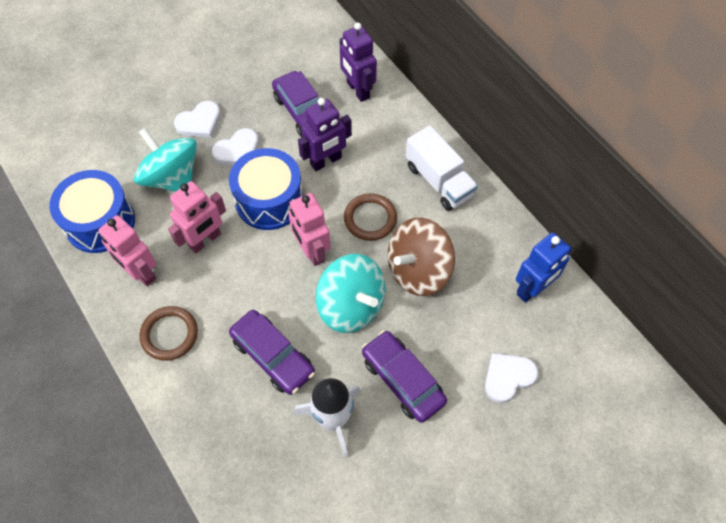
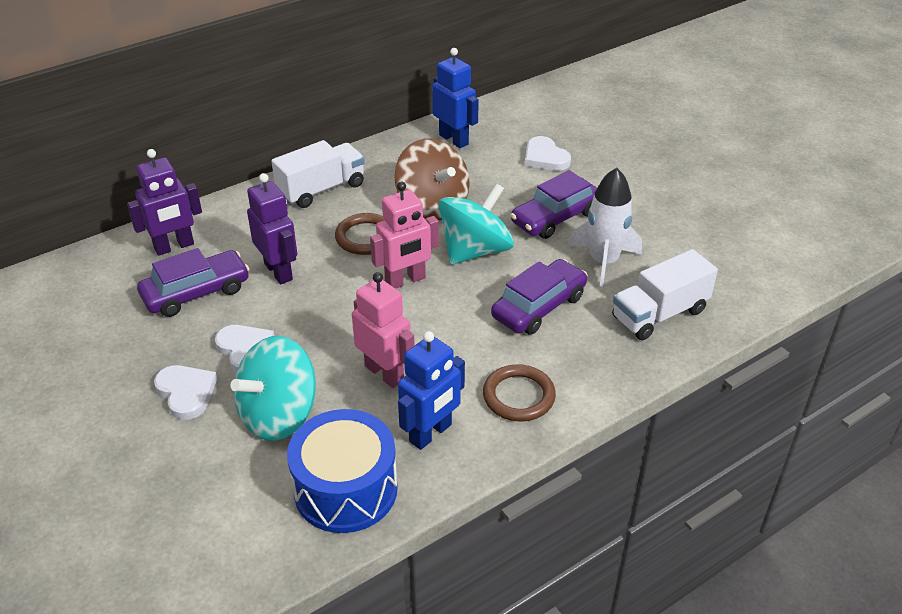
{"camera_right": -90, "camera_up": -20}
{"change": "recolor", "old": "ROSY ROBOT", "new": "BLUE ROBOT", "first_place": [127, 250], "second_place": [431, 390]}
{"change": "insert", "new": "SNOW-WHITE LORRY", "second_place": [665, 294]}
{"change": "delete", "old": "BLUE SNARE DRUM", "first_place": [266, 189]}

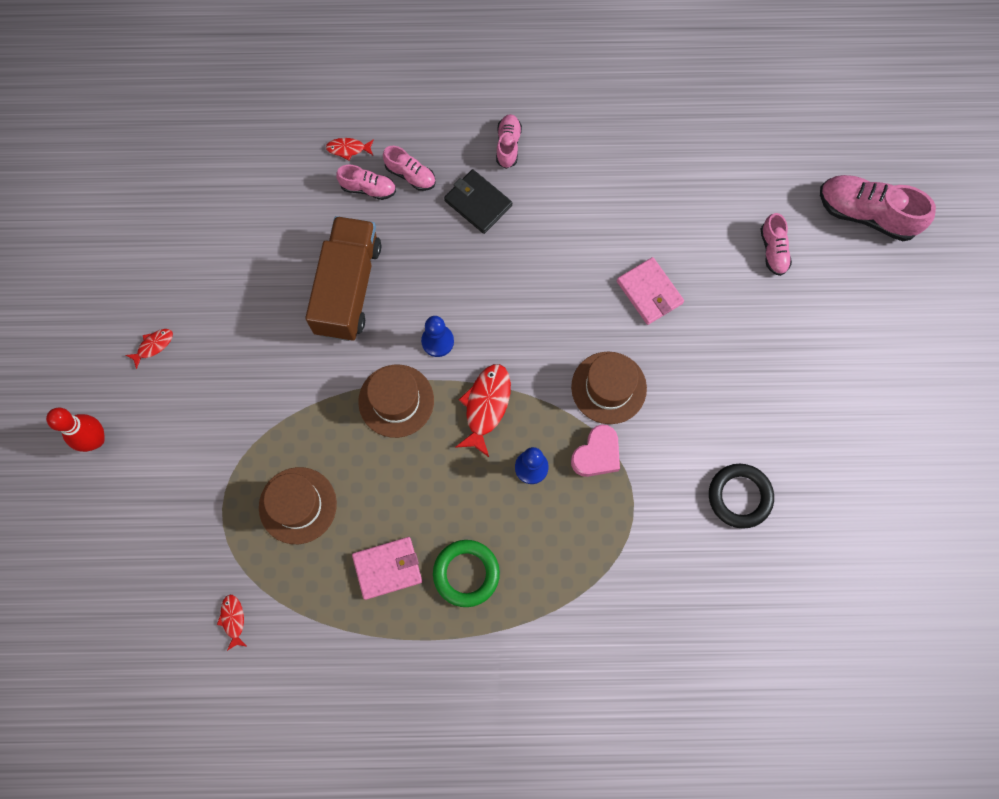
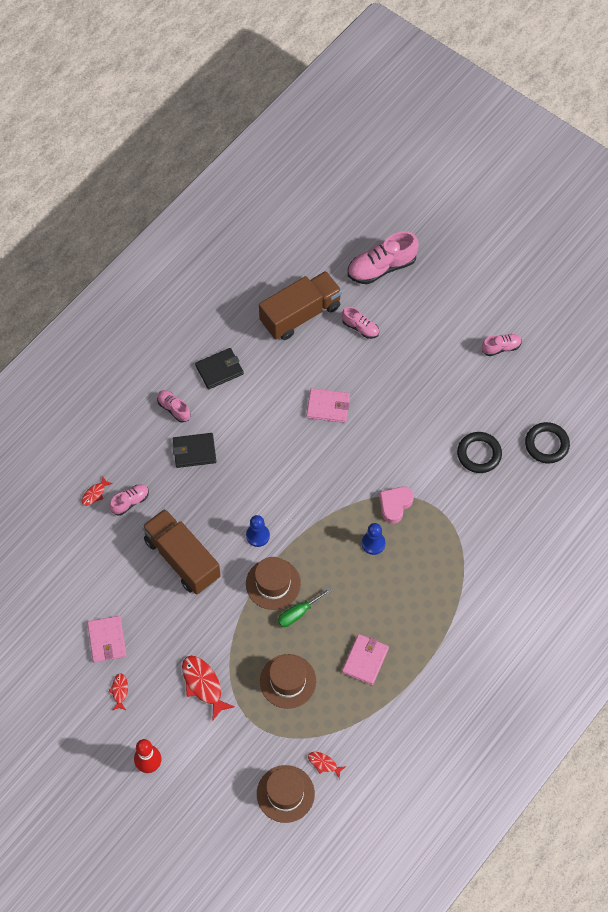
{"camera_right": -50, "camera_up": -10}
{"change": "insert", "new": "ROSY WALLET", "second_place": [106, 639]}
{"change": "move", "old": "SCARLET FISH FIGURE", "first_place": [483, 410], "second_place": [208, 688]}
{"change": "insert", "new": "EBONY WALLET", "second_place": [219, 368]}
{"change": "move", "old": "RUSSET HAT", "first_place": [609, 388], "second_place": [286, 794]}
{"change": "insert", "new": "RUSSET LORRY", "second_place": [300, 305]}
{"change": "insert", "new": "LEAF-GREEN FLAT SCREWDRIVER", "second_place": [304, 607]}
{"change": "rotate", "old": "ROSY LOVE HEART", "first_place": [595, 450], "second_place": [396, 505], "degrees": -135}
{"change": "move", "old": "ROSY LACE-UP SHOE", "first_place": [409, 168], "second_place": [502, 345]}
{"change": "insert", "new": "EBONY RING", "second_place": [547, 442]}
{"change": "delete", "old": "LEAF-GREEN RING", "first_place": [466, 573]}

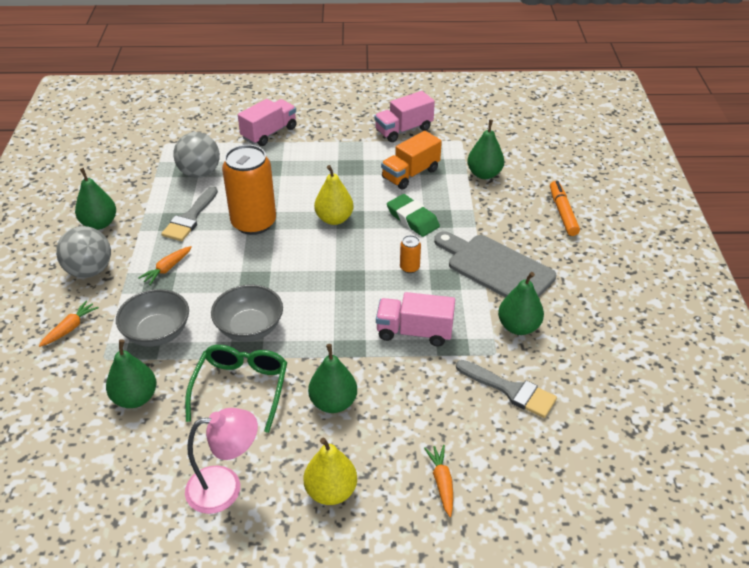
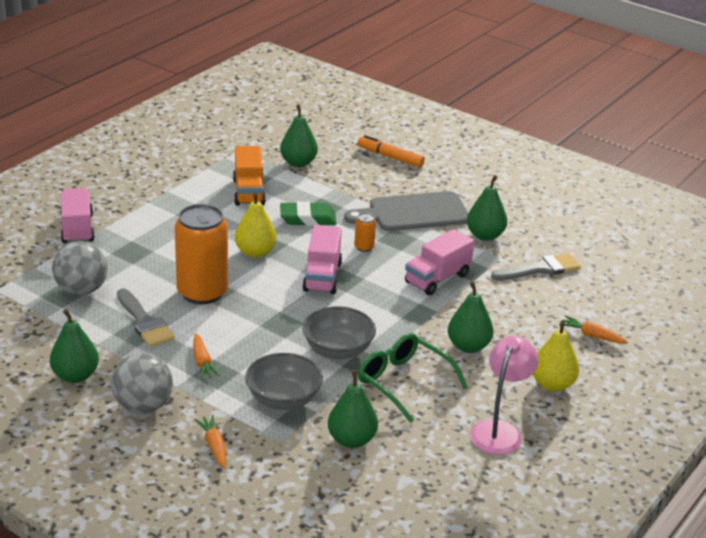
{"camera_right": -55, "camera_up": -10}
{"change": "move", "old": "ROSY LORRY", "first_place": [404, 116], "second_place": [322, 259]}

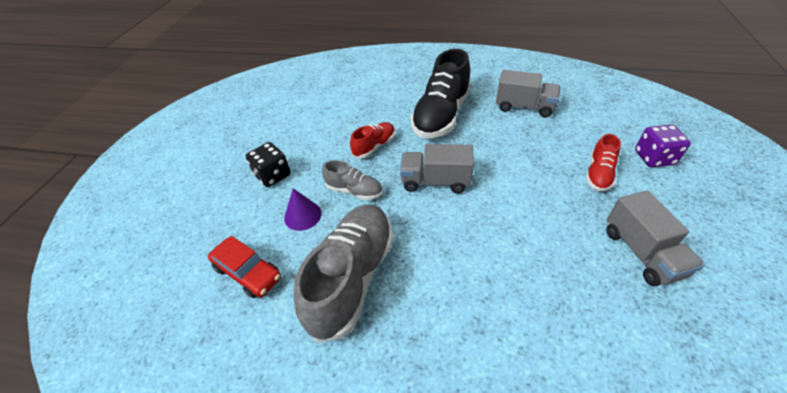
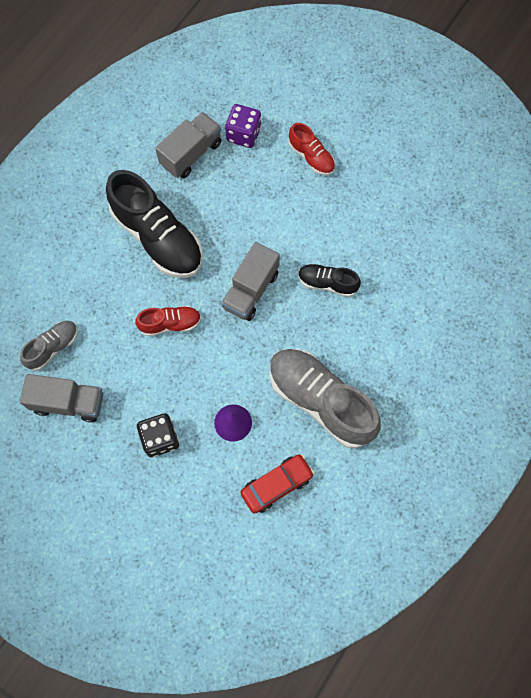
{"camera_right": -70, "camera_up": 25}
{"change": "move", "old": "GREY LACE-UP SHOE", "first_place": [352, 180], "second_place": [49, 346]}
{"change": "move", "old": "GREY LORRY", "first_place": [655, 238], "second_place": [61, 398]}
{"change": "rotate", "old": "SCARLET LACE-UP SHOE", "first_place": [372, 140], "second_place": [168, 321], "degrees": 105}
{"change": "move", "old": "VIOLET DIE", "first_place": [663, 146], "second_place": [243, 126]}
{"change": "insert", "new": "EBONY LACE-UP SHOE", "second_place": [329, 280]}

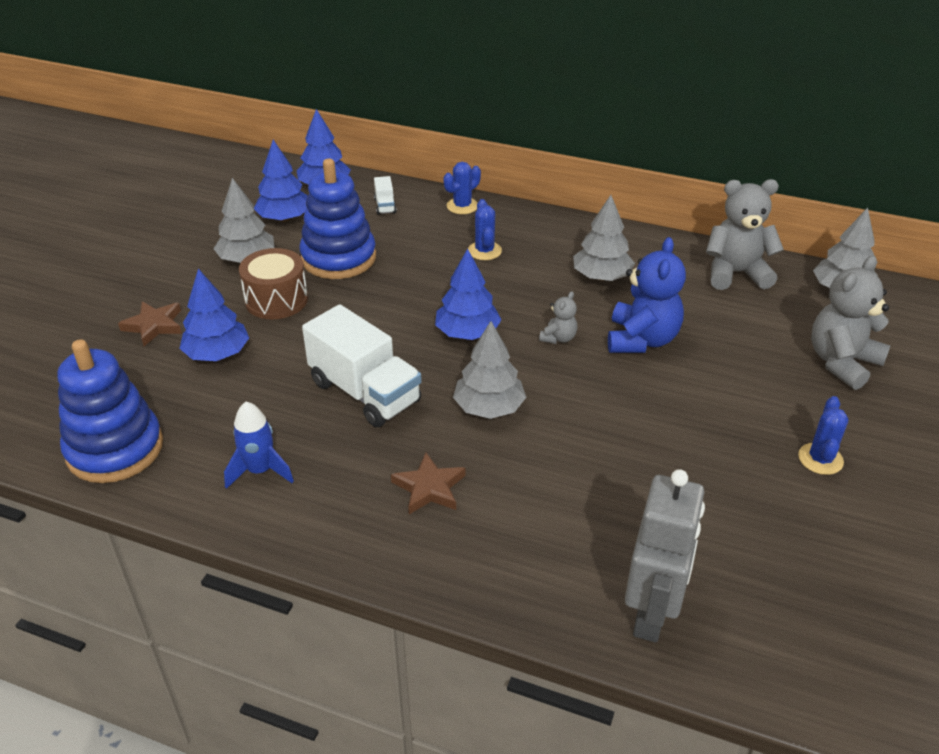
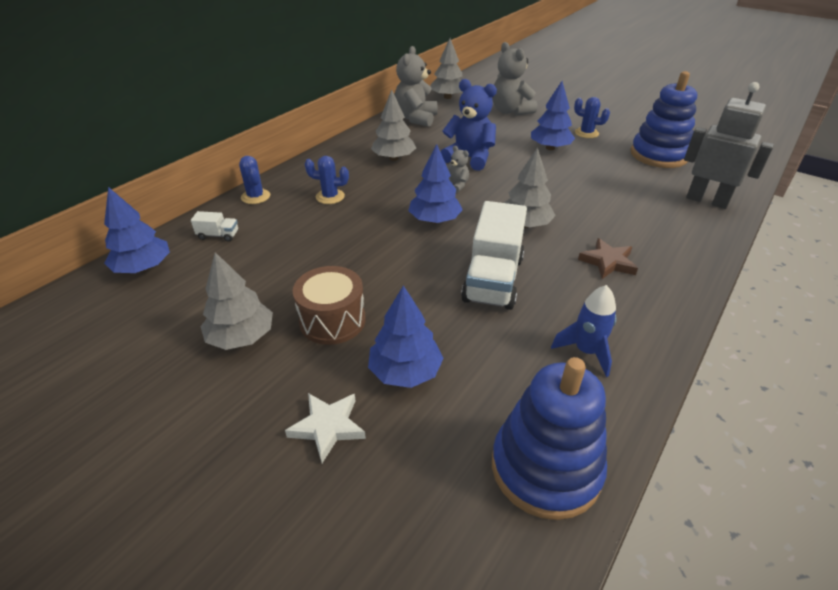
{"camera_right": -75, "camera_up": 0}
{"change": "recolor", "old": "RUSSET STAR SHAPE", "new": "SNOW-WHITE STAR SHAPE", "first_place": [150, 323], "second_place": [325, 428]}
{"change": "rotate", "old": "SNOW-WHITE LORRY", "first_place": [362, 365], "second_place": [494, 255], "degrees": 135}
{"change": "move", "old": "BLUE TREE", "first_place": [281, 181], "second_place": [553, 115]}
{"change": "move", "old": "BLUE RING STACKER", "first_place": [337, 219], "second_place": [664, 119]}

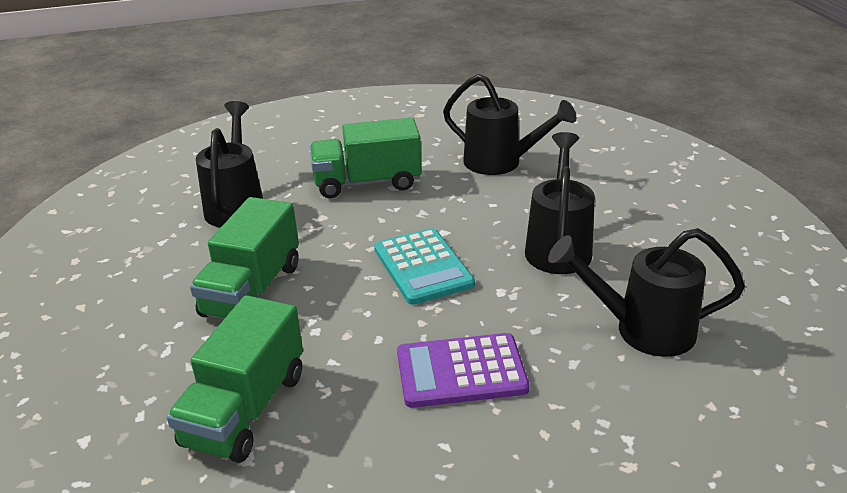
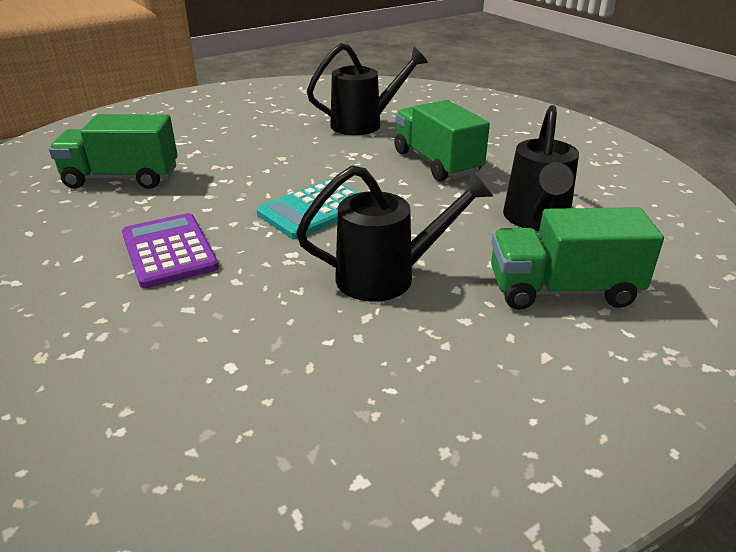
{"camera_right": 70, "camera_up": 0}
{"change": "move", "old": "LEAF-GREEN LORRY", "first_place": [244, 258], "second_place": [577, 258]}
{"change": "delete", "old": "EBONY SPRINKLING CAN", "first_place": [646, 292]}

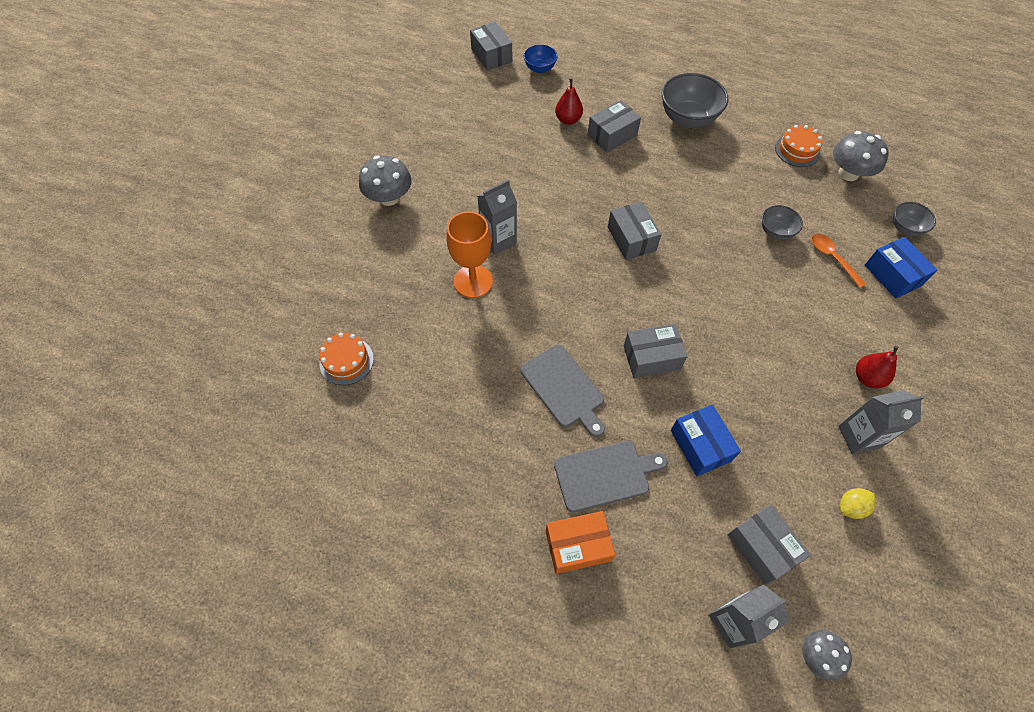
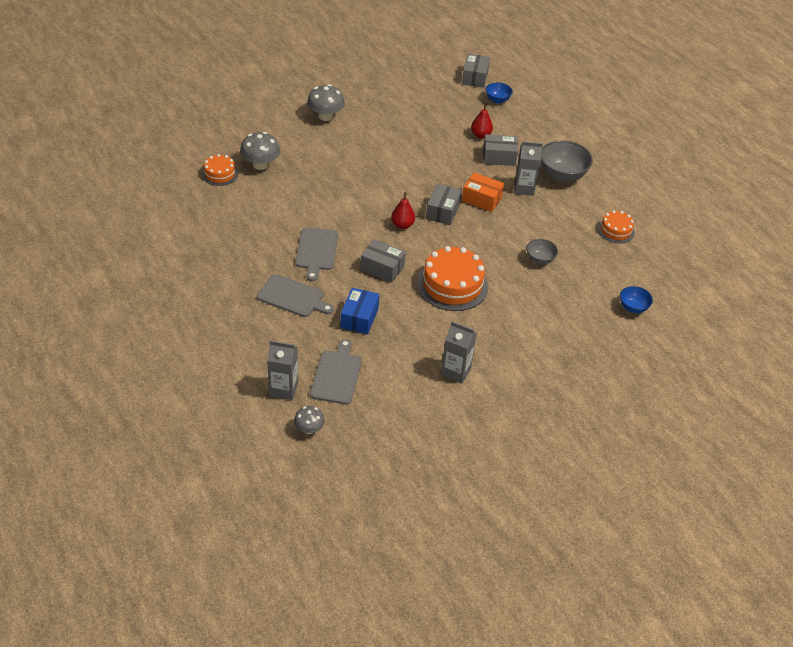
{"camera_right": 35, "camera_up": -15}
{"change": "move", "old": "GREY MUSHROOM", "first_place": [861, 156], "second_place": [260, 151]}
{"change": "replace", "old": "GREY BOX", "new": "GREY CHOPPING BOARD", "first_place": [769, 545], "second_place": [336, 371]}
{"change": "move", "old": "SCARLET TOY PEAR", "first_place": [877, 367], "second_place": [403, 210]}
{"change": "insert", "new": "ORANGE-COLOURED GATEAU", "second_place": [452, 278]}
{"change": "move", "old": "ORANGE-COLOURED BOX", "first_place": [580, 542], "second_place": [483, 192]}
{"change": "move", "old": "GREY CARTON", "first_place": [497, 217], "second_place": [528, 168]}
{"change": "recolor", "old": "GREY BOWL", "new": "BLUE BOWL", "first_place": [914, 219], "second_place": [636, 299]}
{"change": "delete", "old": "ORANGE-COLOURED GOBLET", "first_place": [469, 254]}
{"change": "delete", "old": "ORANGE-COLOURED TABLESPOON", "first_place": [838, 261]}
{"change": "delete", "old": "YELLOW CITRUS FRUIT", "first_place": [858, 503]}
{"change": "delete", "old": "BLUE BOX", "first_place": [901, 268]}

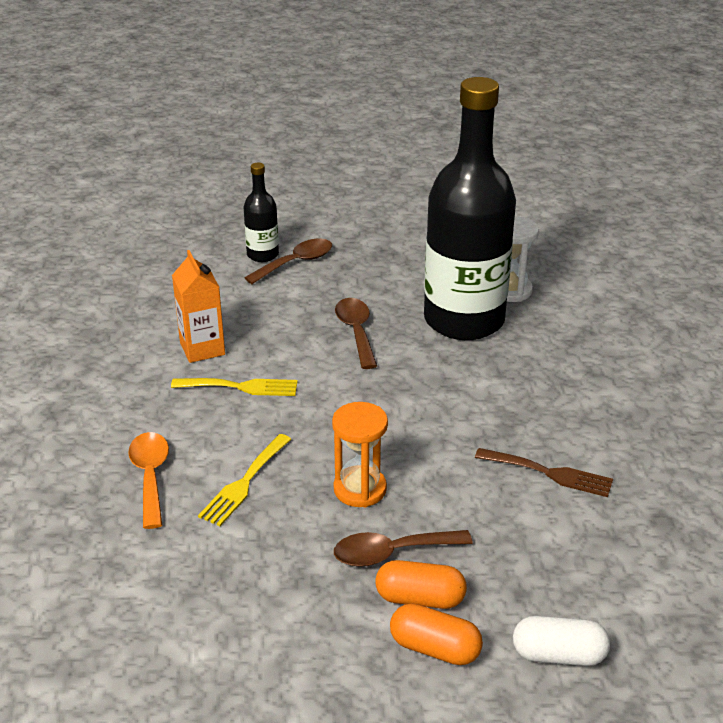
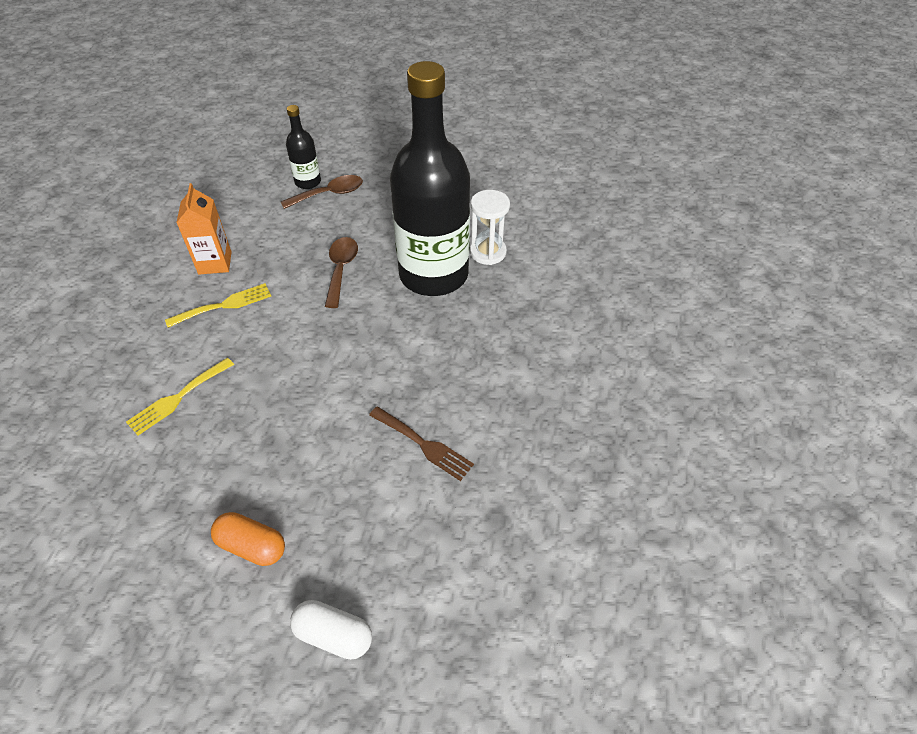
{"camera_right": 15, "camera_up": 15}
{"change": "rotate", "old": "YELLOW FORK", "first_place": [234, 387], "second_place": [218, 305], "degrees": -45}
{"change": "delete", "old": "ORANGE-COLOURED TABLESPOON", "first_place": [148, 480]}
{"change": "delete", "old": "ORANGE-COLOURED SAND TIMER", "first_place": [360, 454]}
{"change": "delete", "old": "RUSSET TABLESPOON", "first_place": [403, 548]}
{"change": "delete", "old": "ORANGE-COLOURED PILL SHAPE", "first_place": [436, 634]}

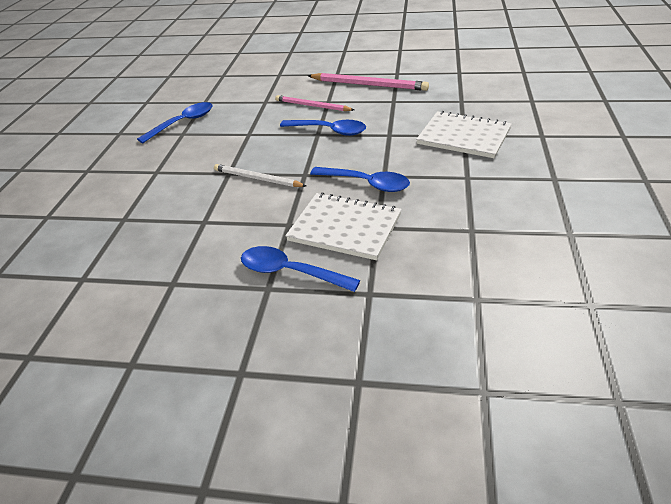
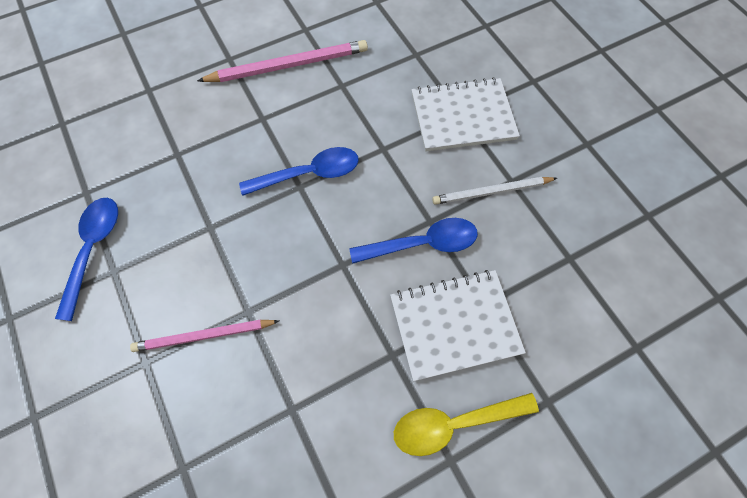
{"camera_right": -40, "camera_up": 25}
{"change": "move", "old": "ROSY WOODEN PENCIL", "first_place": [314, 103], "second_place": [204, 335]}
{"change": "recolor", "old": "BLUE TABLESPOON", "new": "YELLOW TABLESPOON", "first_place": [300, 269], "second_place": [466, 424]}
{"change": "move", "old": "SNOW-WHITE WOODEN PENCIL", "first_place": [260, 175], "second_place": [494, 191]}

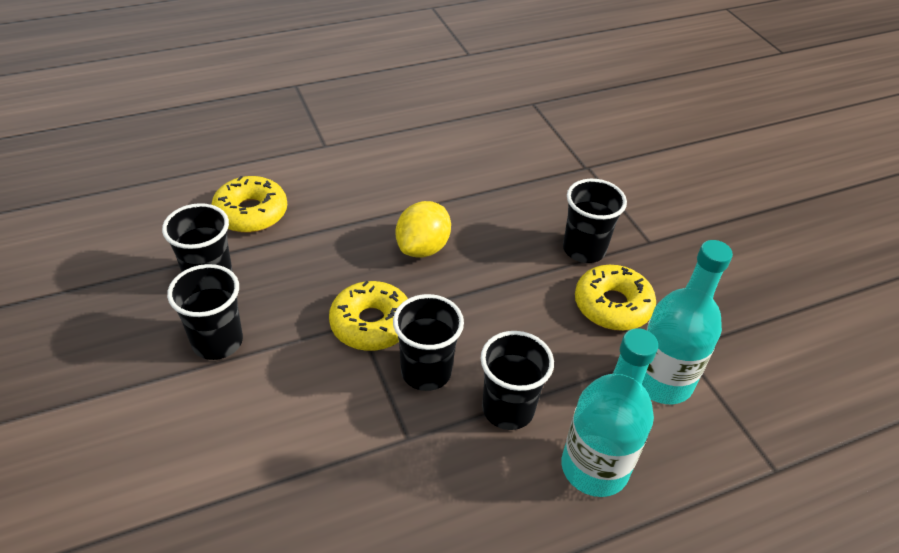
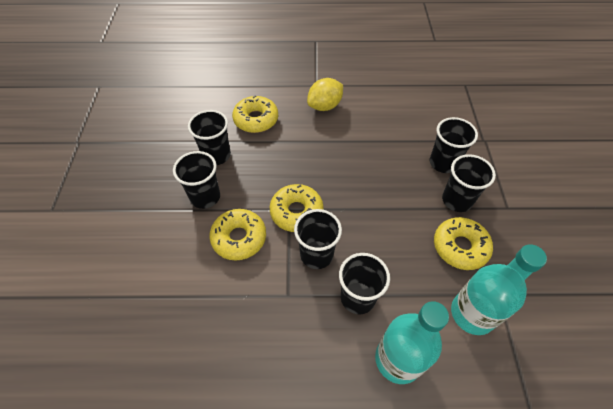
{"camera_right": 25, "camera_up": 10}
{"change": "insert", "new": "YELLOW DOUGHNUT", "second_place": [237, 235]}
{"change": "move", "old": "YELLOW CITRUS FRUIT", "first_place": [423, 229], "second_place": [325, 94]}
{"change": "insert", "new": "EBONY TUMBLER", "second_place": [454, 145]}

